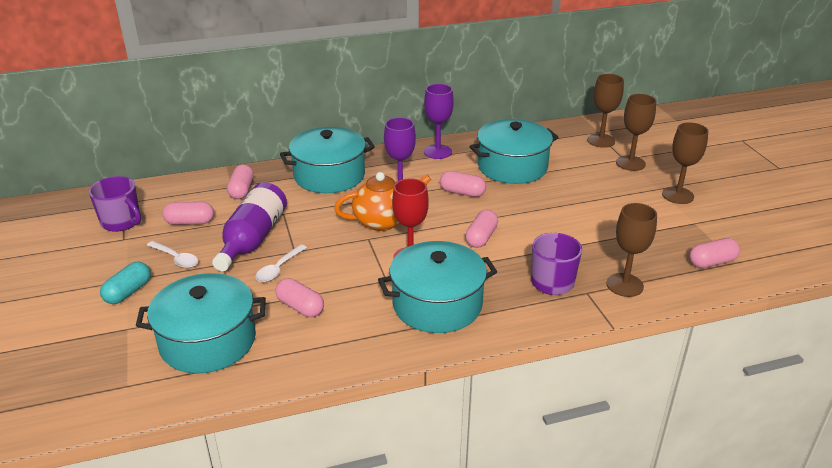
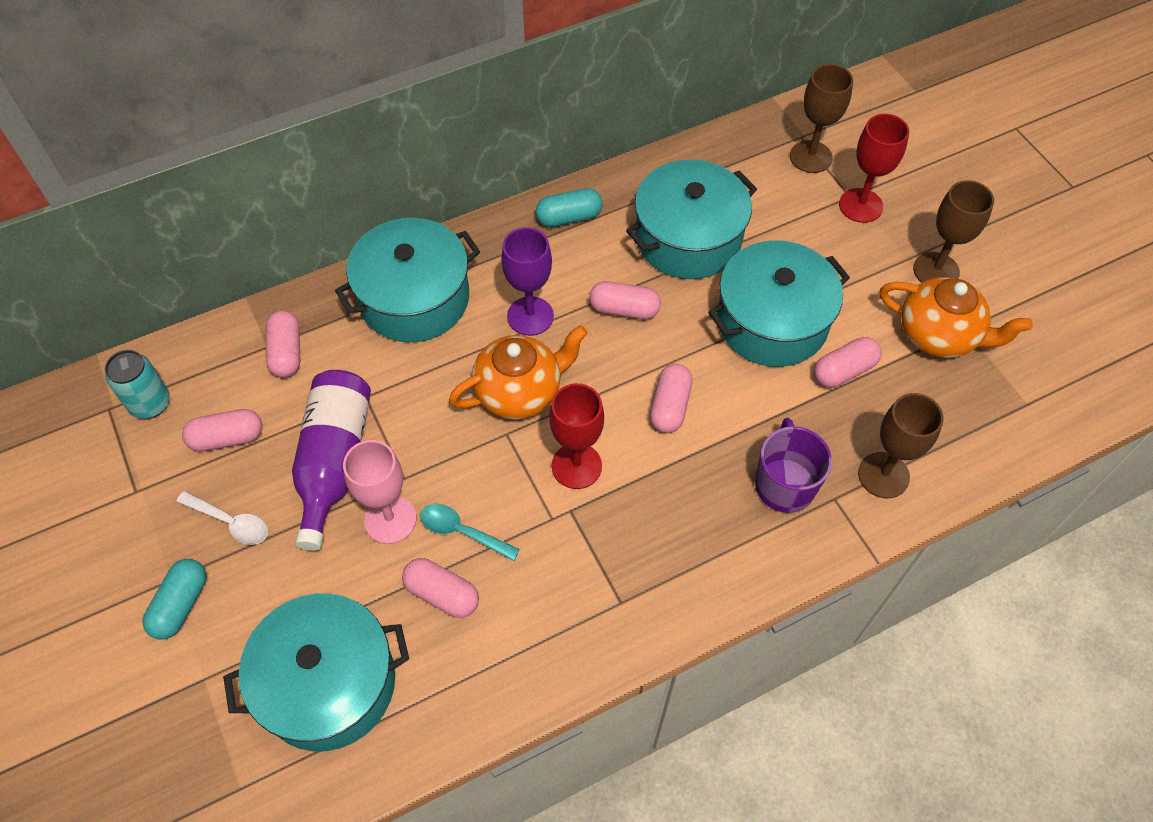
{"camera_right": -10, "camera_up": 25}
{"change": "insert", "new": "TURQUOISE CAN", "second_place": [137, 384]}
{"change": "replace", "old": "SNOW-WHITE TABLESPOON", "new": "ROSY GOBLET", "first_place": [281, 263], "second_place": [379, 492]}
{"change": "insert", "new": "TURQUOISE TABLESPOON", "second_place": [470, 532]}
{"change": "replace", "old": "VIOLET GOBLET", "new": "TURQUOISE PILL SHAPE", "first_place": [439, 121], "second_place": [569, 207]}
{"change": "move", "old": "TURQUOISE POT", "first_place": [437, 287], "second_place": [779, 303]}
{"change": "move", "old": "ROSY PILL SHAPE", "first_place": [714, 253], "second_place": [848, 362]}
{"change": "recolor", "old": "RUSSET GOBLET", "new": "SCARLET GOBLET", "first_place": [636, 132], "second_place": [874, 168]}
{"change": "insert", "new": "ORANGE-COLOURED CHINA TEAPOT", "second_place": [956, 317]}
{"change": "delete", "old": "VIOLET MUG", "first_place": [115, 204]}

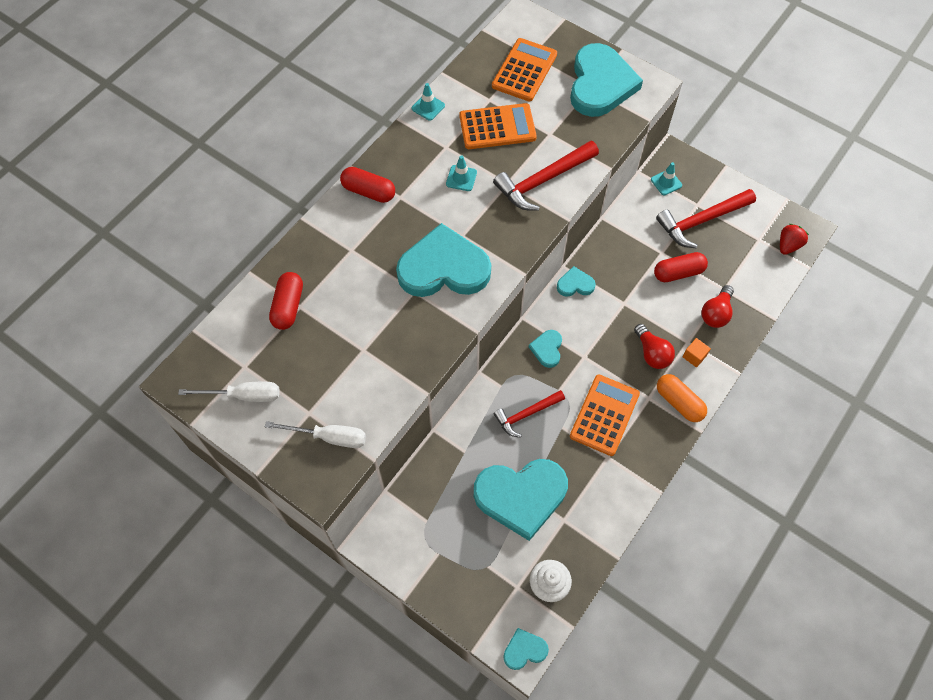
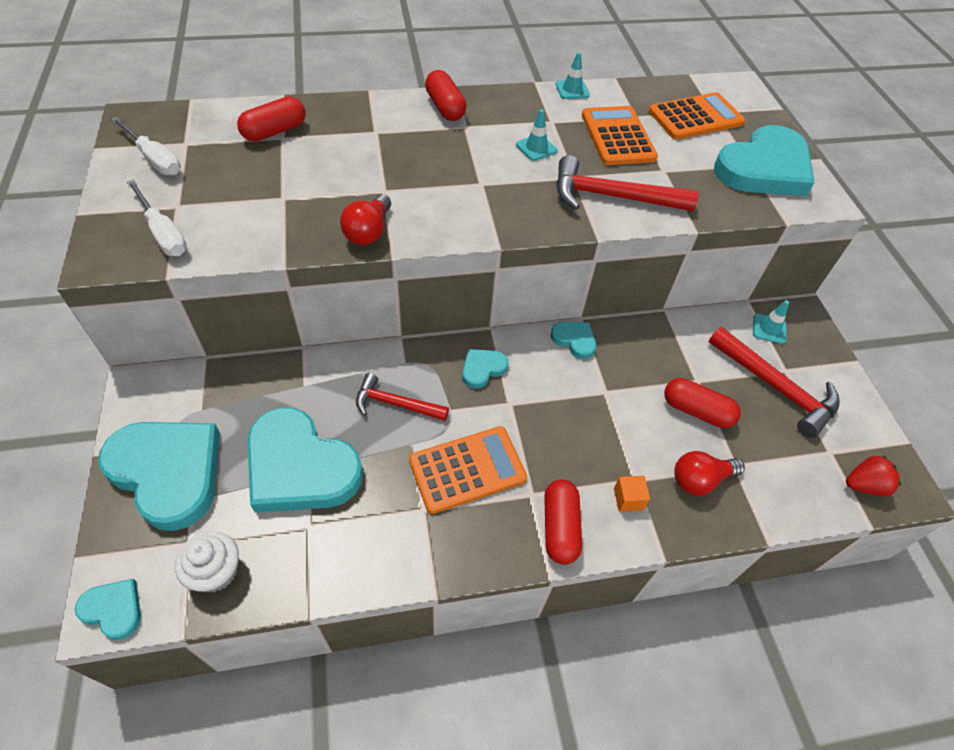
{"camera_right": 40, "camera_up": -10}
{"change": "move", "old": "TURQUOISE LOVE HEART", "first_place": [443, 260], "second_place": [159, 476]}
{"change": "move", "old": "SCARLET LIGHT BULB", "first_place": [654, 346], "second_place": [365, 219]}
{"change": "recolor", "old": "ORANGE-COLOURED PILL SHAPE", "new": "SCARLET PILL SHAPE", "first_place": [682, 398], "second_place": [563, 522]}
{"change": "rotate", "old": "ORANGE-COLOURED ADDING MACHINE", "first_place": [498, 126], "second_place": [620, 135], "degrees": -135}
{"change": "rotate", "old": "SCARLET HAMMER", "first_place": [706, 218], "second_place": [774, 382], "degrees": -150}

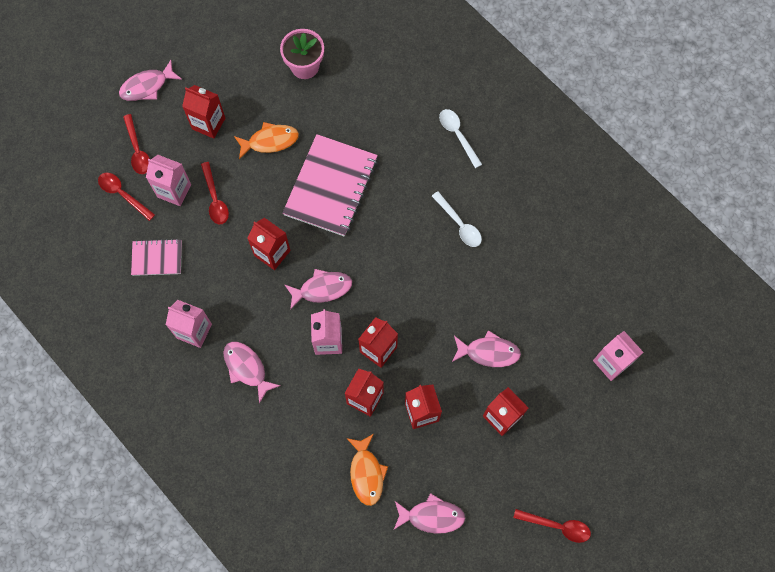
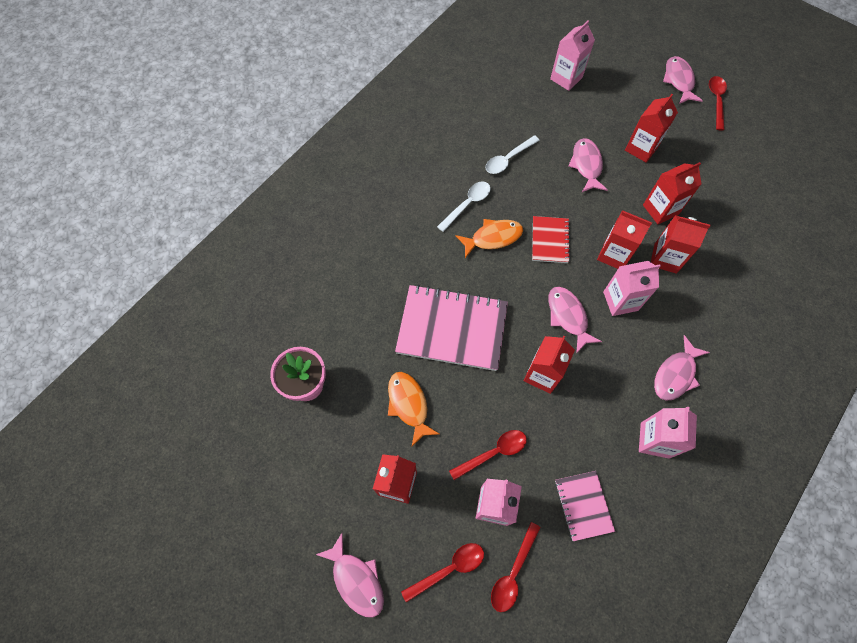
{"camera_right": -100, "camera_up": -5}
{"change": "move", "old": "ORANGE-COLOURED FISH FIGURE", "first_place": [367, 470], "second_place": [489, 238]}
{"change": "move", "old": "SNOW-WHITE TABLESPOON", "first_place": [460, 138], "second_place": [513, 154]}
{"change": "insert", "new": "SCARLET EXERCISE BOOK", "second_place": [551, 239]}
{"change": "move", "old": "ROSY FISH FIGURE", "first_place": [429, 513], "second_place": [683, 80]}

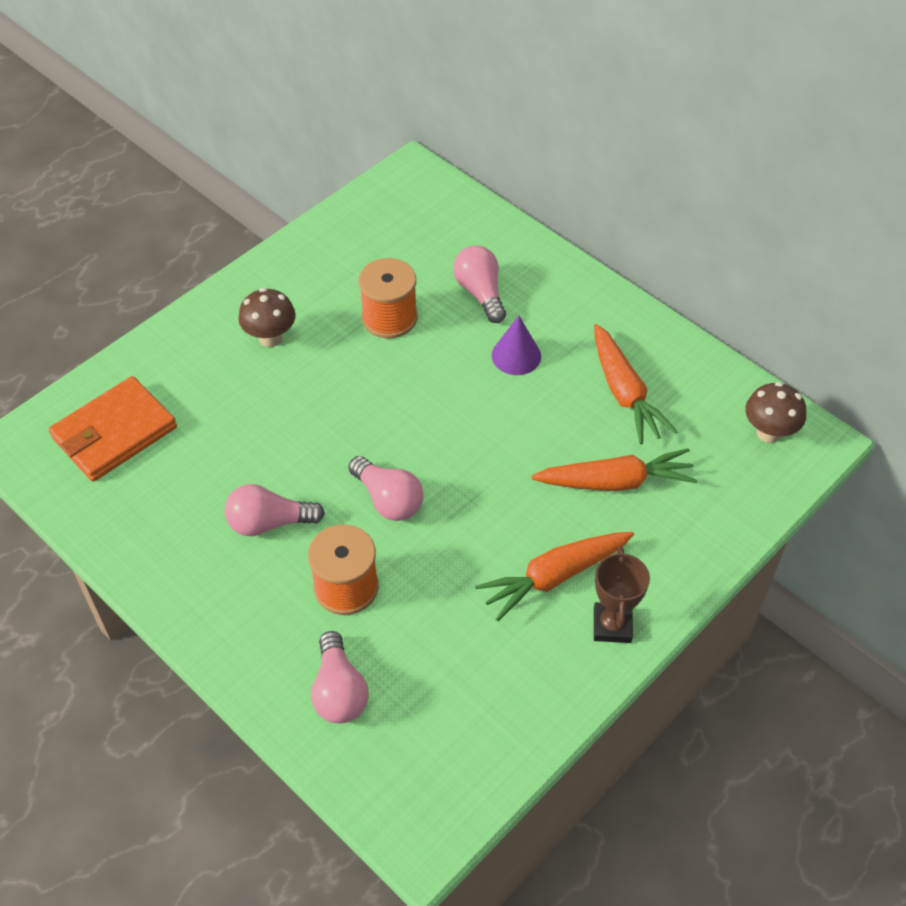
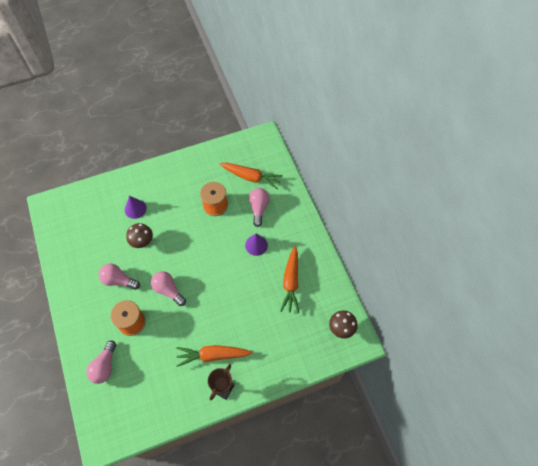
{"camera_right": 25, "camera_up": 10}
{"change": "insert", "new": "VIOLET CONE", "second_place": [136, 207]}
{"change": "move", "old": "RUSSET MUSHROOM", "first_place": [267, 317], "second_place": [139, 235]}
{"change": "rotate", "old": "ROSY LIGHT BULB", "first_place": [386, 488], "second_place": [168, 288], "degrees": 150}
{"change": "move", "old": "ORANGE-COLOURED TOY CARROT", "first_place": [614, 469], "second_place": [251, 176]}
{"change": "delete", "old": "ORANGE-COLOURED WALLET", "first_place": [113, 429]}

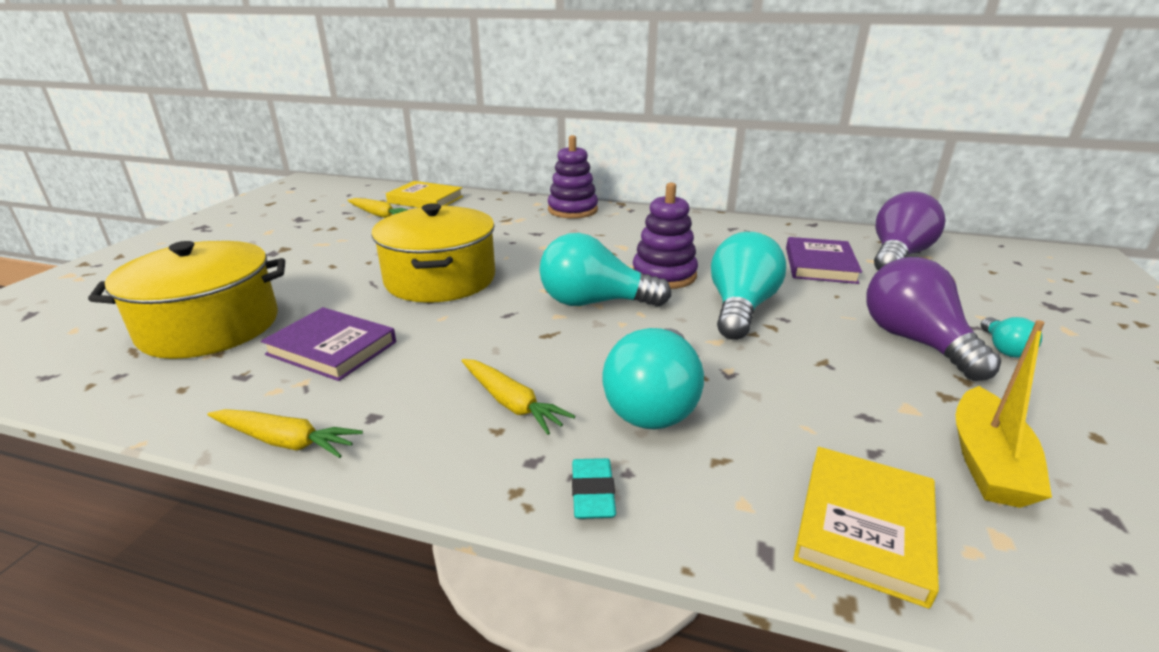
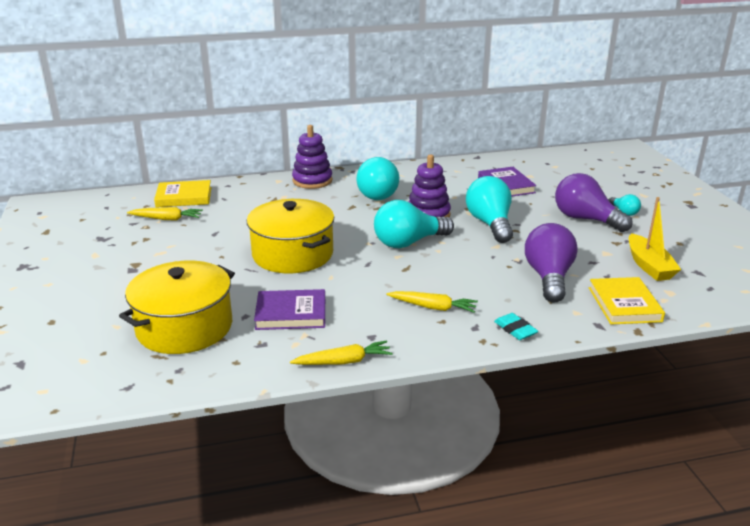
{"camera_right": -30, "camera_up": 0}
{"change": "move", "old": "TURQUOISE LIGHT BULB", "first_place": [653, 378], "second_place": [378, 178]}
{"change": "move", "old": "VIOLET LIGHT BULB", "first_place": [910, 230], "second_place": [551, 262]}

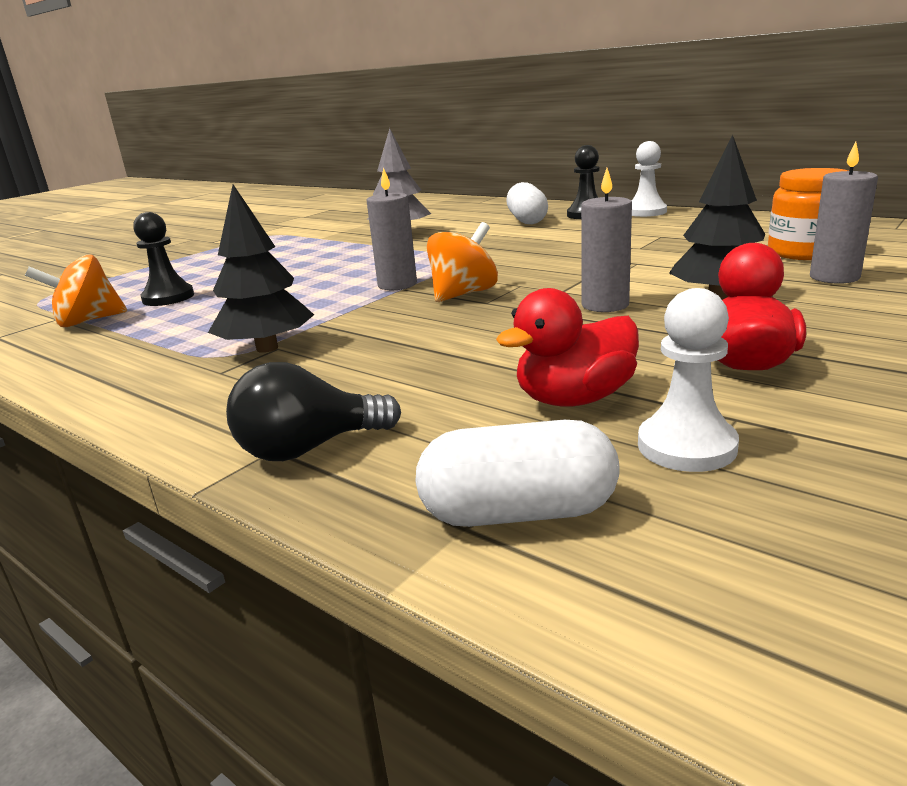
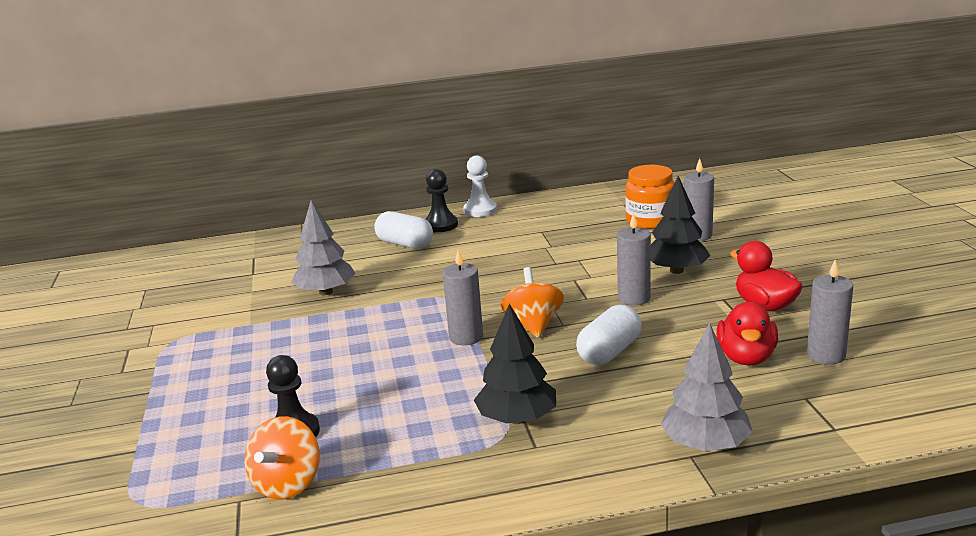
{"camera_right": -50, "camera_up": 0}
{"change": "move", "old": "SNOW-WHITE PILL SHAPE", "first_place": [517, 473], "second_place": [608, 335]}
{"change": "replace", "old": "EBONY LIGHT BULB", "new": "GREY TREE", "first_place": [313, 411], "second_place": [706, 387]}
{"change": "replace", "old": "SNOW-WHITE PAWN", "new": "GREY CANDLE", "first_place": [688, 380], "second_place": [830, 312]}

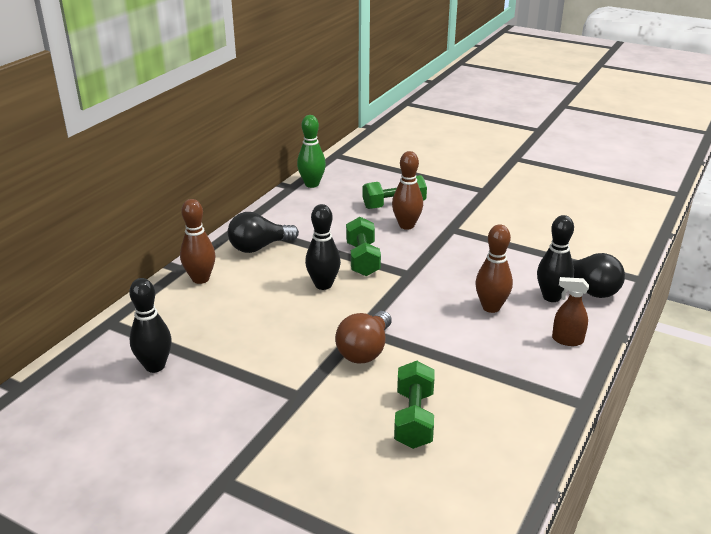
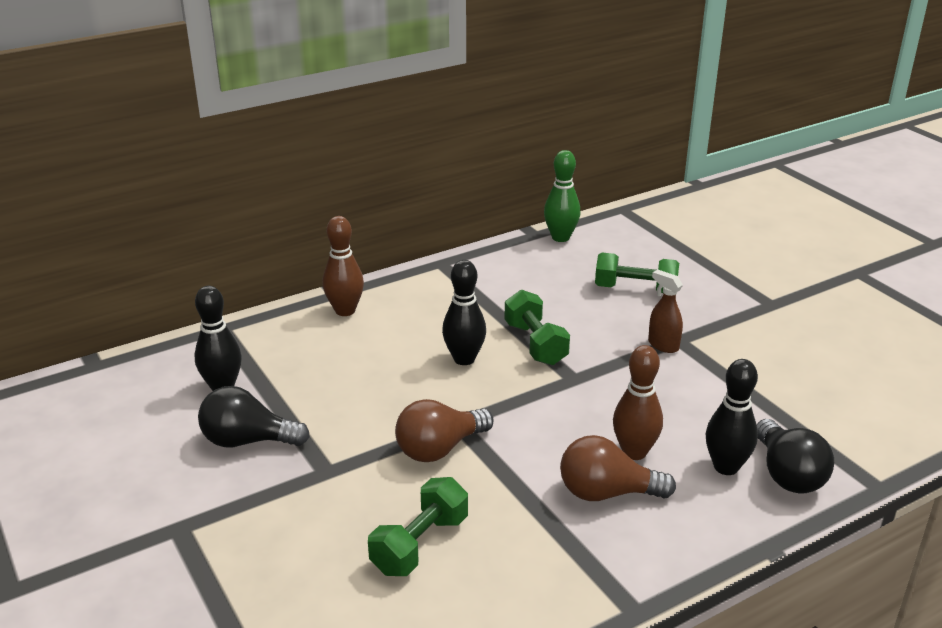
{"camera_right": 30, "camera_up": 0}
{"change": "move", "old": "EBONY LIGHT BULB", "first_place": [263, 232], "second_place": [254, 416]}
{"change": "rotate", "old": "LEAF-GREEN DUMBBELL", "first_place": [363, 246], "second_place": [537, 327], "degrees": -45}
{"change": "insert", "new": "RUSSET LIGHT BULB", "second_place": [618, 468]}
{"change": "move", "old": "RUSSET SPRAY CLEANER", "first_place": [570, 311], "second_place": [665, 311]}
{"change": "delete", "old": "RUSSET BOWLING PIN", "first_place": [407, 190]}

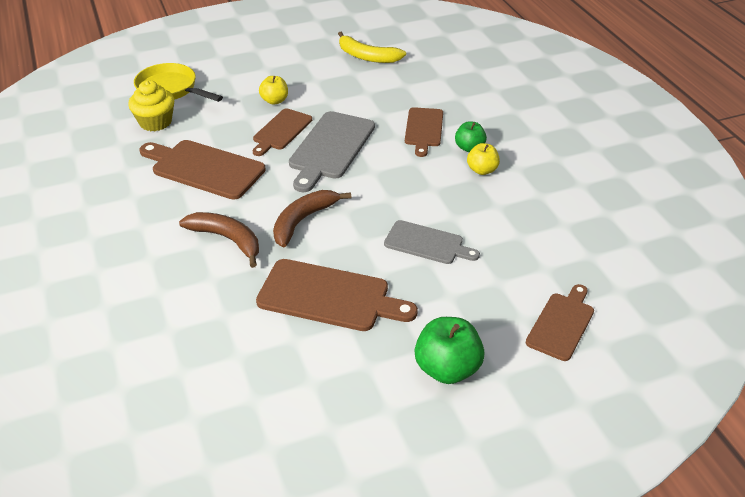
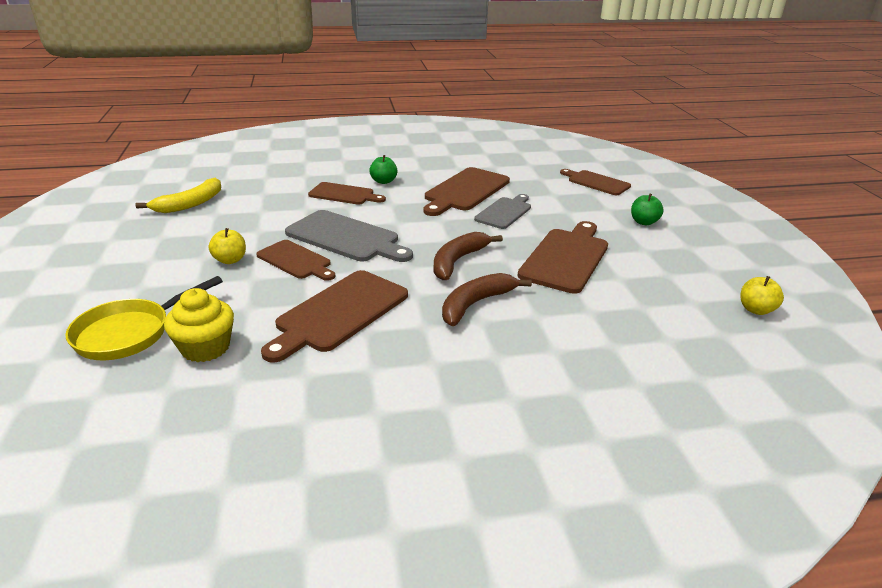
{"camera_right": -80, "camera_up": -10}
{"change": "insert", "new": "RUSSET CHOPPING BOARD", "second_place": [467, 191]}
{"change": "rotate", "old": "RUSSET BANANA", "first_place": [312, 219], "second_place": [468, 256], "degrees": 75}
{"change": "resize", "old": "LEAF-GREEN APPLE FRUIT", "first_place": [450, 350], "second_place": [647, 209], "factor": 0.61}
{"change": "move", "old": "YELLOW APPLE FRUIT", "first_place": [483, 159], "second_place": [762, 295]}

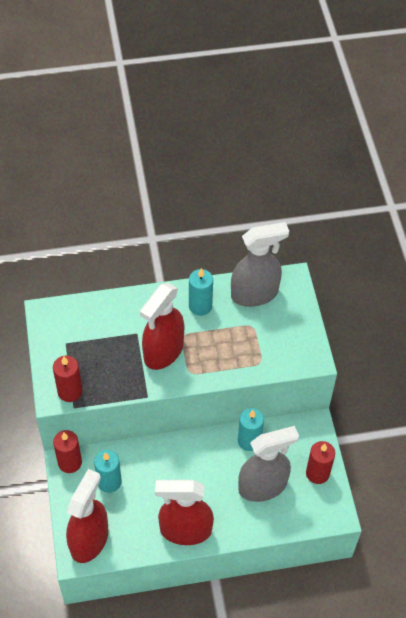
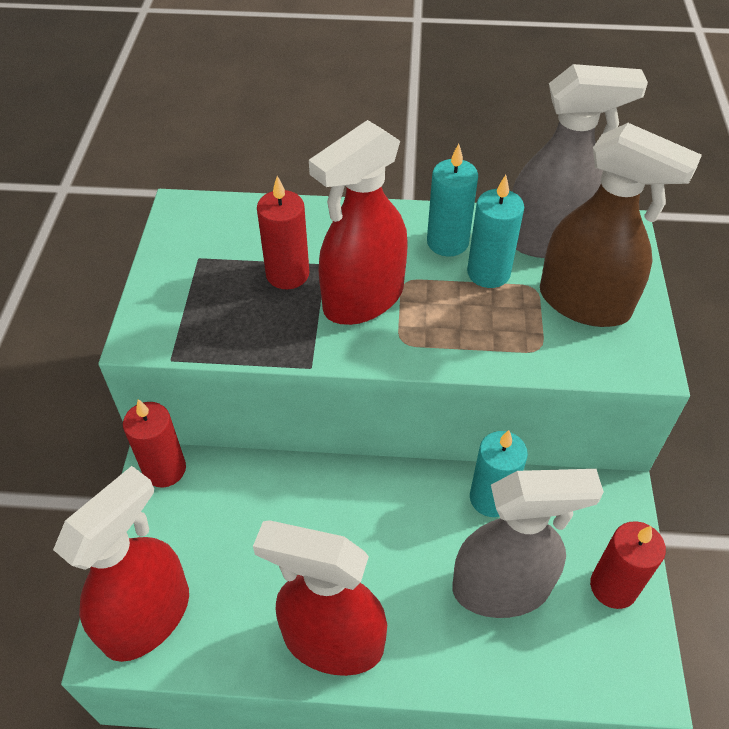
{"camera_right": 15, "camera_up": -5}
{"change": "move", "old": "SCARLET CANDLE", "first_place": [67, 379], "second_place": [283, 232]}
{"change": "move", "old": "TURQUOISE CANDLE", "first_place": [108, 471], "second_place": [495, 231]}
{"change": "insert", "new": "RUSSET SPRAY CLEANER", "second_place": [621, 225]}

